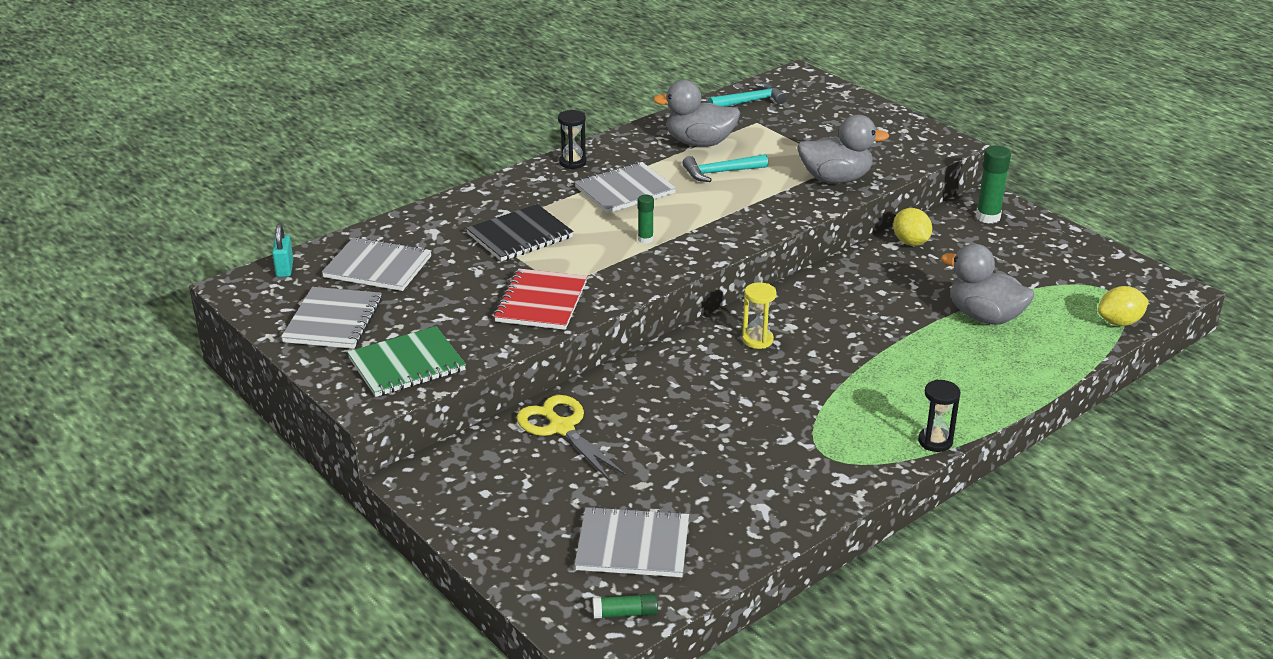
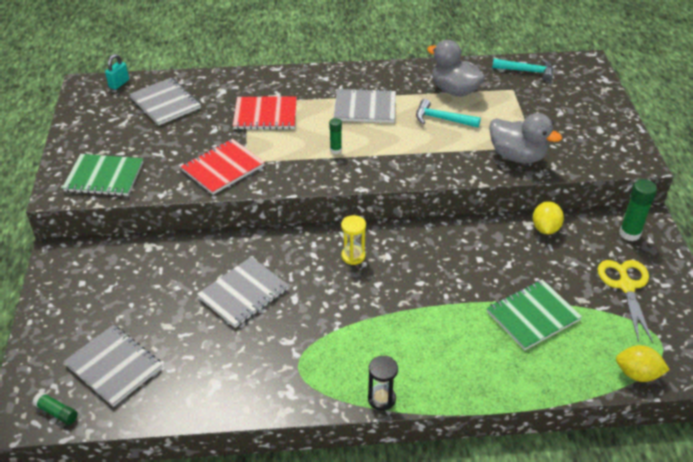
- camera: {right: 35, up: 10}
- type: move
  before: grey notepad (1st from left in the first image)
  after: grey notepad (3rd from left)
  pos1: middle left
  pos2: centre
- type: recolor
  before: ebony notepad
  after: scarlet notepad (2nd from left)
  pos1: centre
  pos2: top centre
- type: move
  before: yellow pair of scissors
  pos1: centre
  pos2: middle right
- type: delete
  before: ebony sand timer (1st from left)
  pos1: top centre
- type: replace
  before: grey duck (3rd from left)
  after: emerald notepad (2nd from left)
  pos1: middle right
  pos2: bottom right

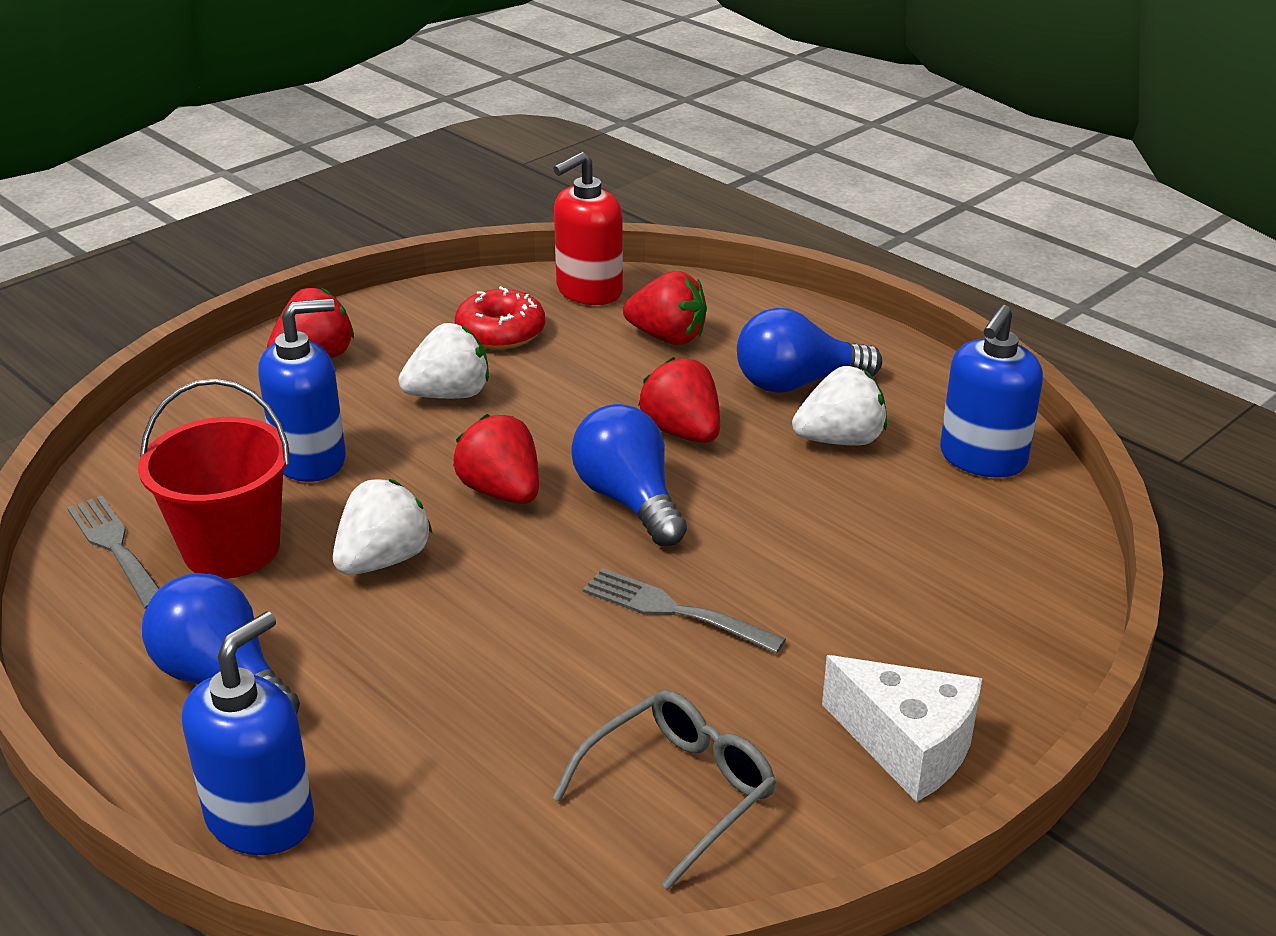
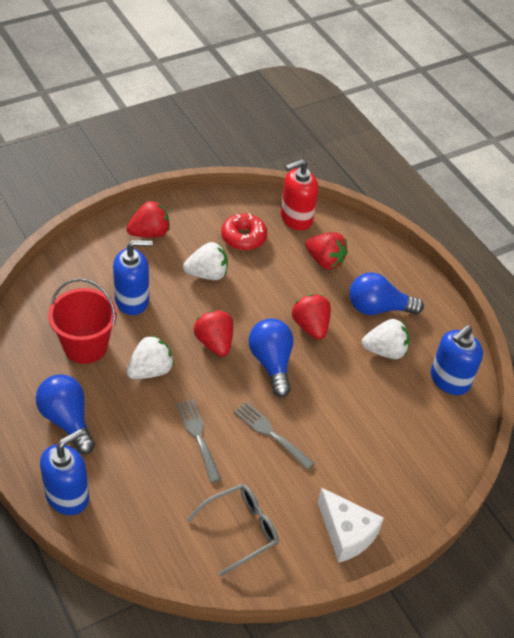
- camera: {right: 10, up: 15}
- type: move
  before: grey dinner fork (1st from left)
  pos1: middle left
  pos2: bottom centre

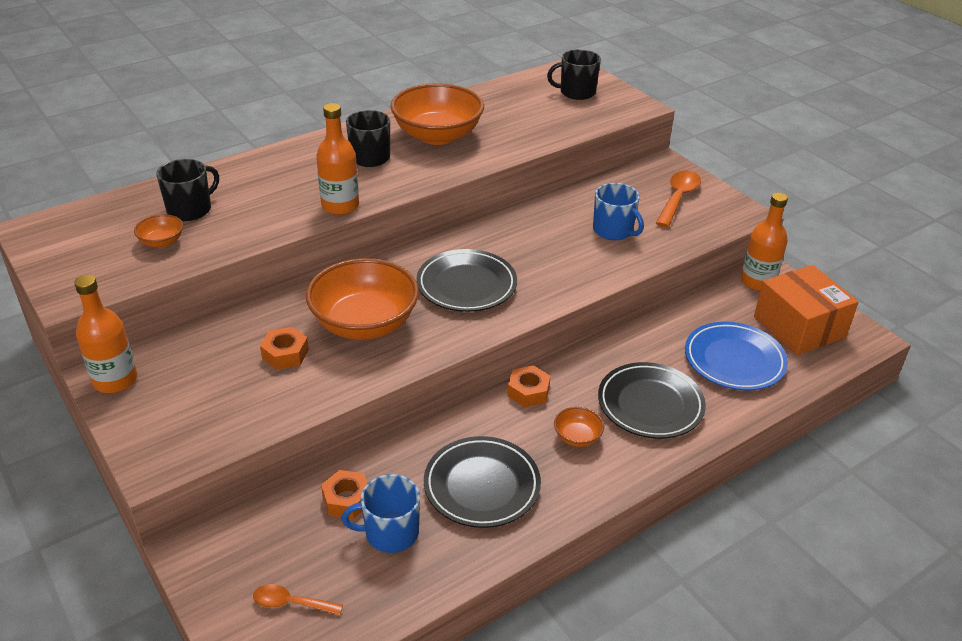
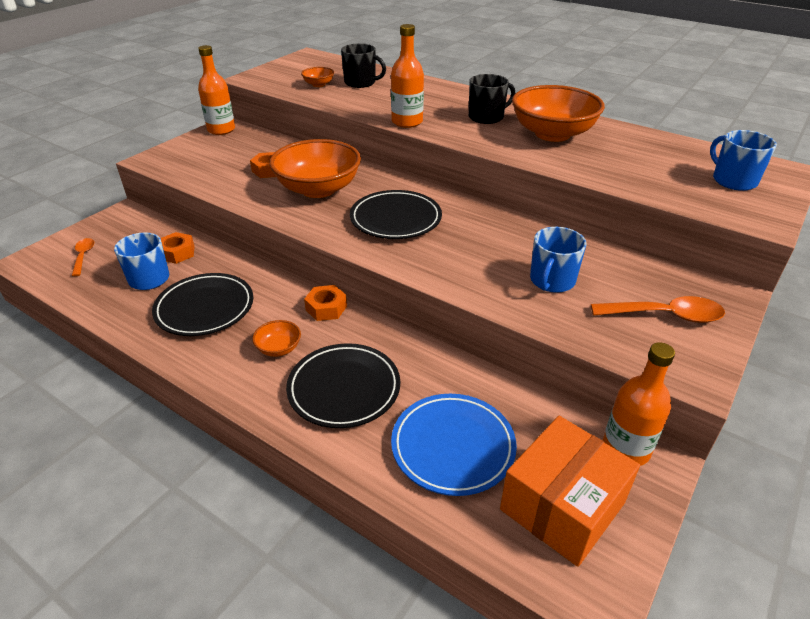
- camera: {right: 70, up: 0}
- type: recolor
  before: ebony coffee mug (3rd from left)
  after: cobalt coffee mug (3rd from left)
  pos1: top centre
  pos2: top right

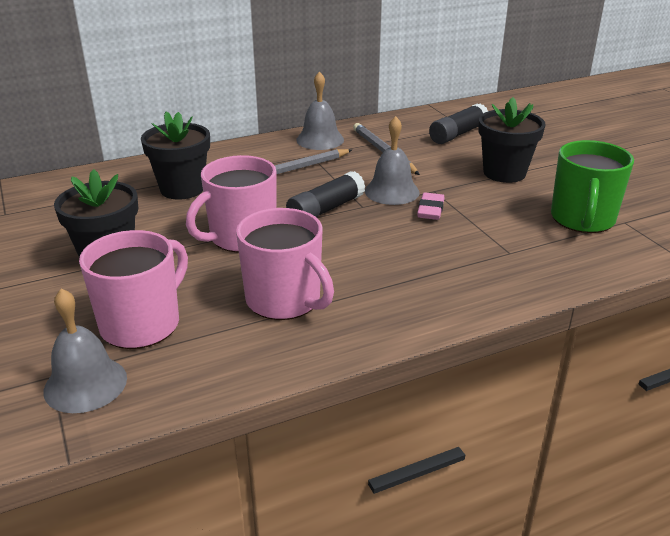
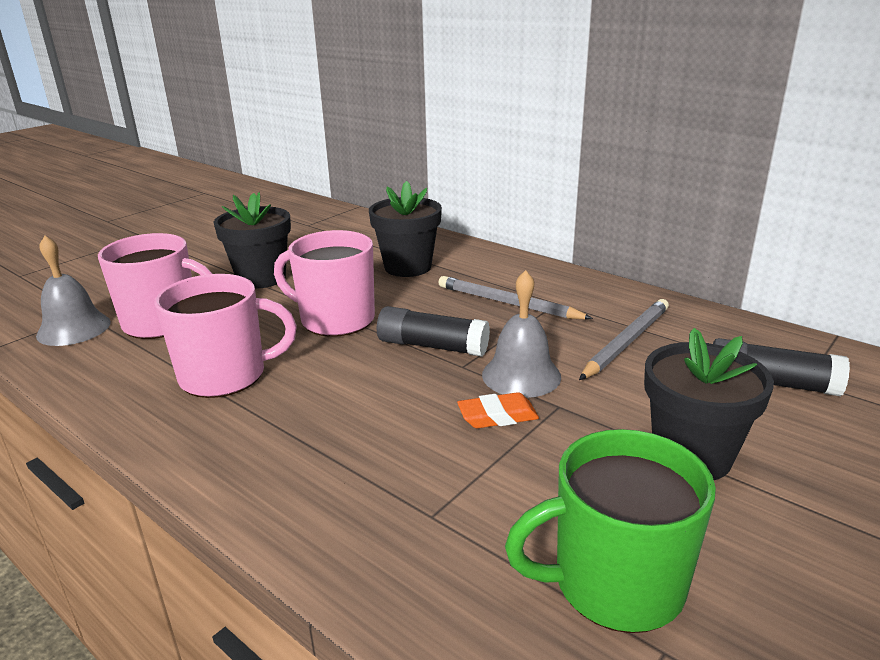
- camera: {right: 65, up: -5}
- type: rotate
  before: rose-pink coffee mug (3rd from left in the first image)
  pos1: centre
  pos2: middle left
  turn: -120
- type: delete
  before: grey bell (2nd from left)
  pos1: top centre
- type: recolor
  before: rose-pink pencil eraser
  after: bright orange pencil eraser
  pos1: centre
  pos2: centre

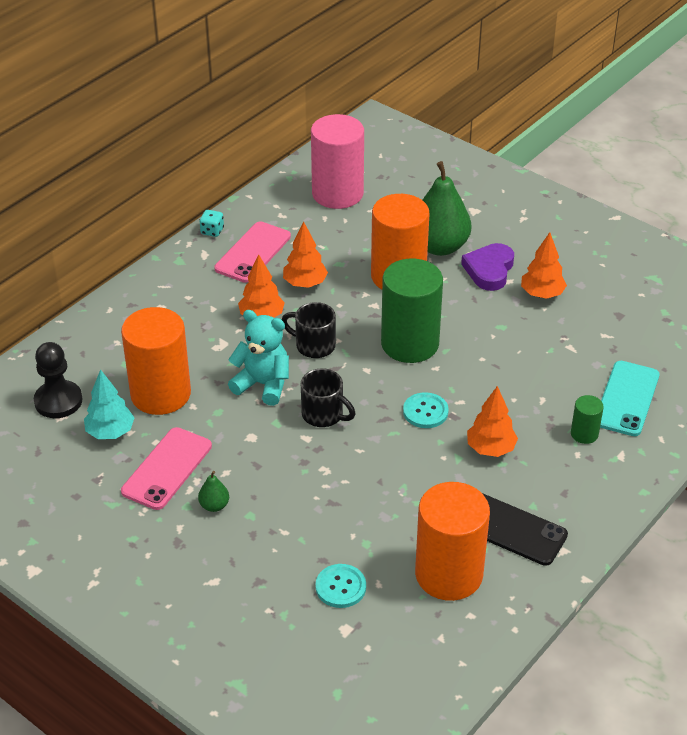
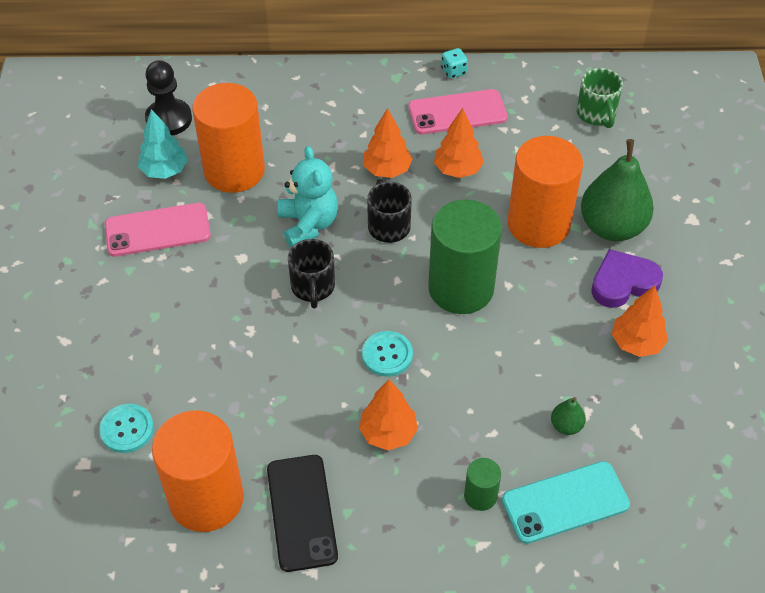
- camera: {right: 50, up: 10}
- type: move
  before: emerald toy pear (1st from left)
  pos1: bottom left
  pos2: bottom right
- type: replace
  before: rose-pink cylinder shape
  after: emerald coffee mug
  pos1: top centre
  pos2: top right

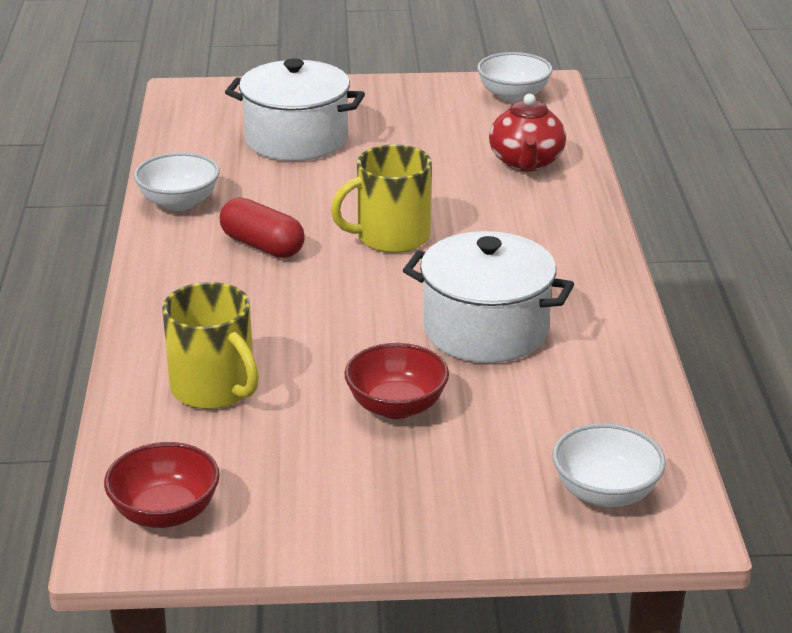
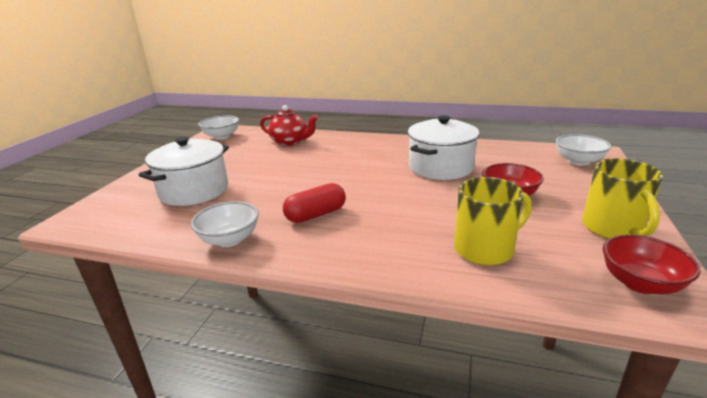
- camera: {right: -70, up: -5}
- type: move
  before: yellow coffee mug (2nd from left)
  pos1: top centre
  pos2: middle right

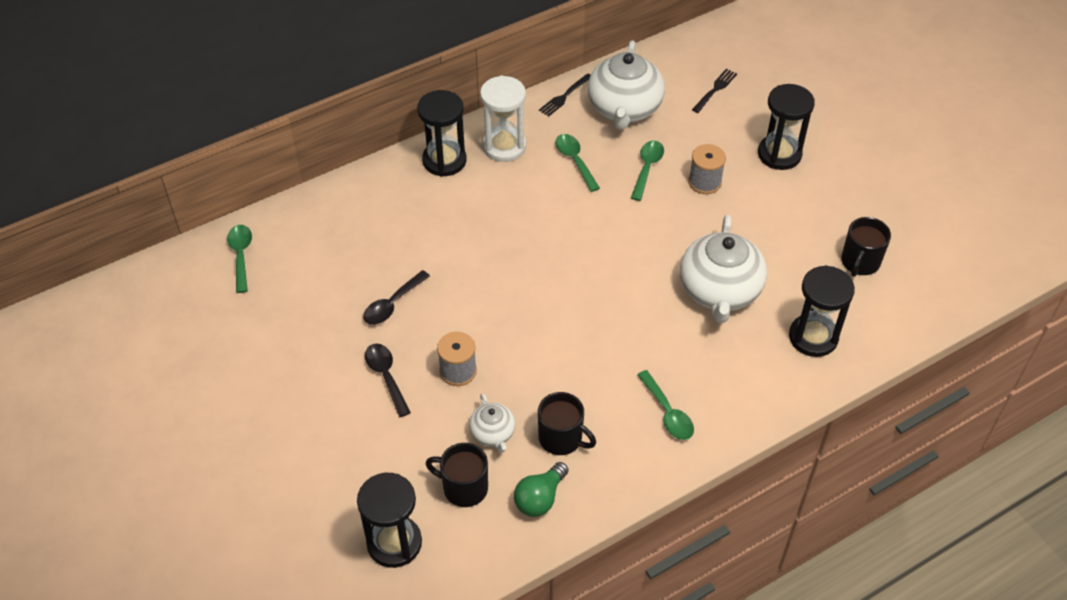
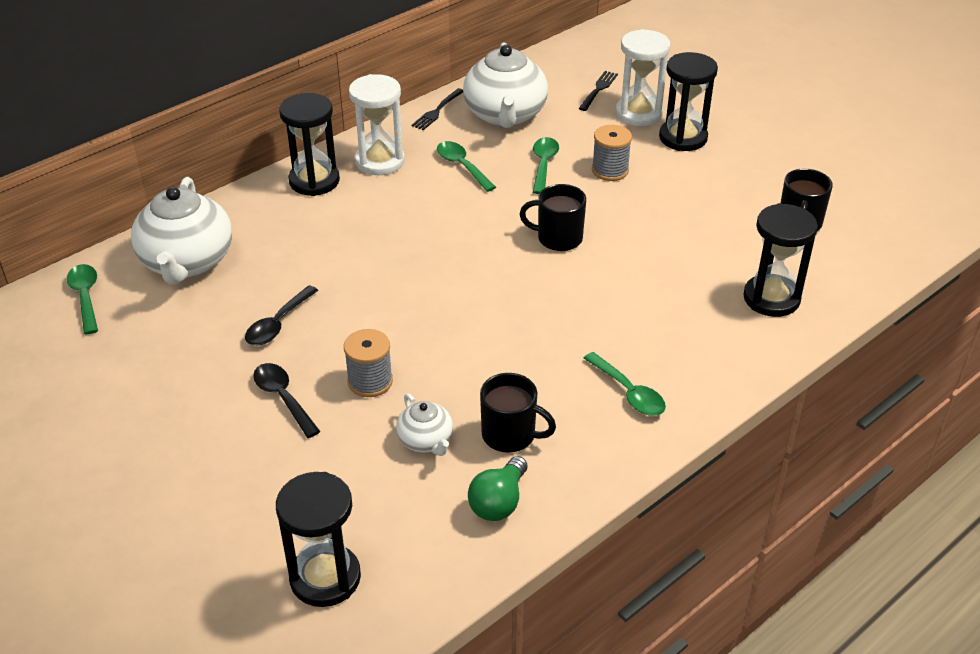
- camera: {right: -10, up: -10}
- type: move
  before: ebony coffee mug (1st from left in the first image)
  after: ebony coffee mug (2nd from left)
  pos1: bottom centre
  pos2: top centre
- type: move
  before: snow-white china teapot (3rd from left in the first image)
  after: snow-white china teapot (1st from left)
  pos1: middle right
  pos2: middle left
- type: insert
  after: snow-white sand timer (2nd from left)
  pos2: top centre

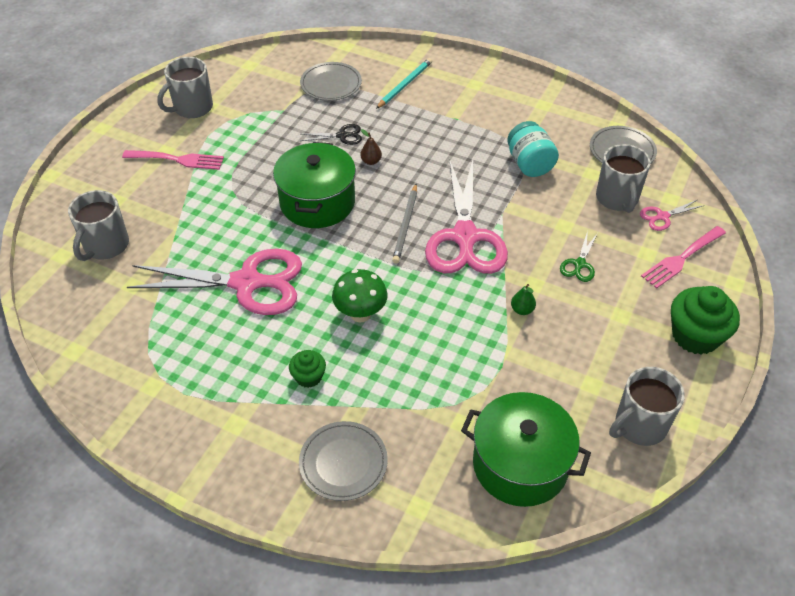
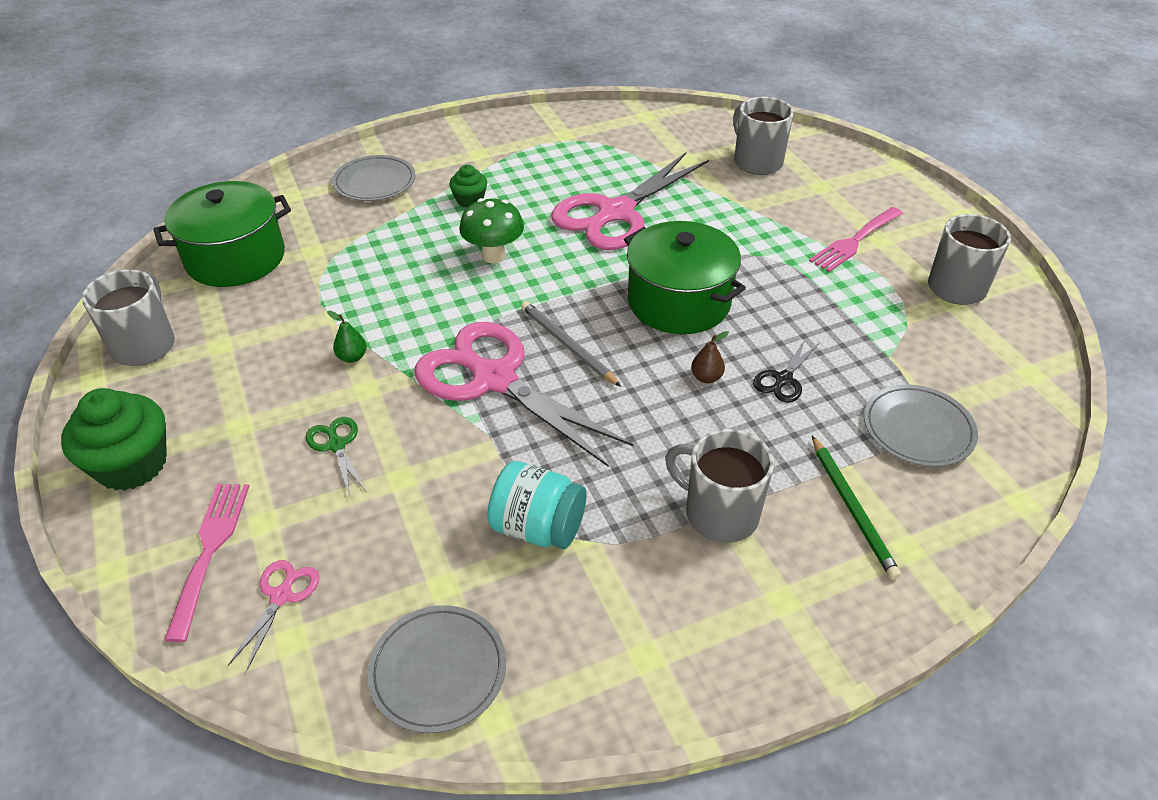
- camera: {right: 130, up: -5}
- type: recolor
  before: aqua lead pencil
  after: emerald lead pencil
  pos1: top centre
  pos2: middle right
- type: move
  before: grey coffee mug (3rd from left in the first image)
  after: grey coffee mug (2nd from left)
  pos1: top right
  pos2: centre

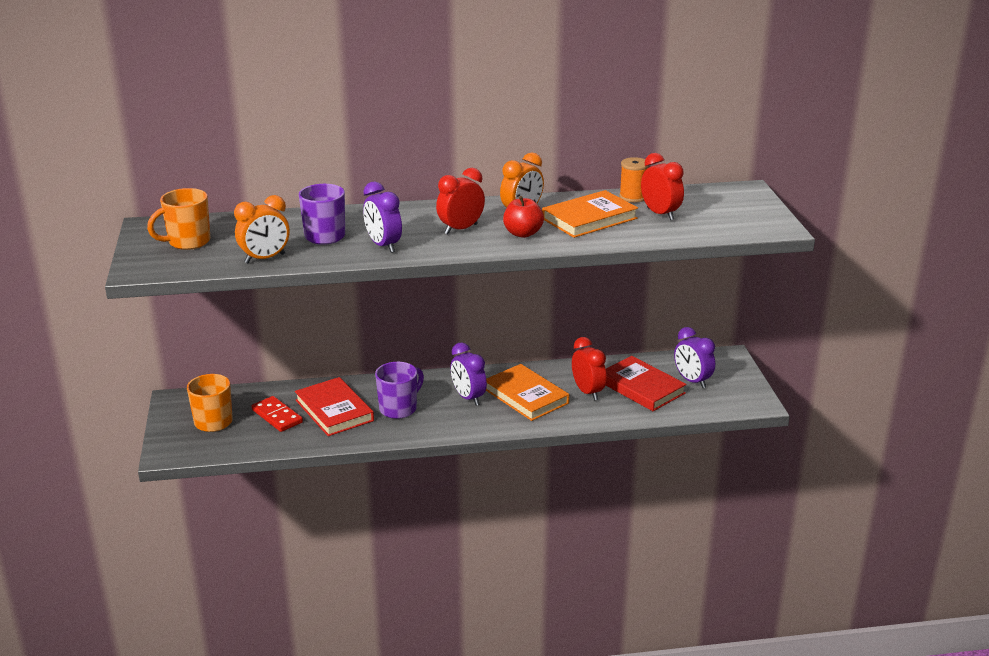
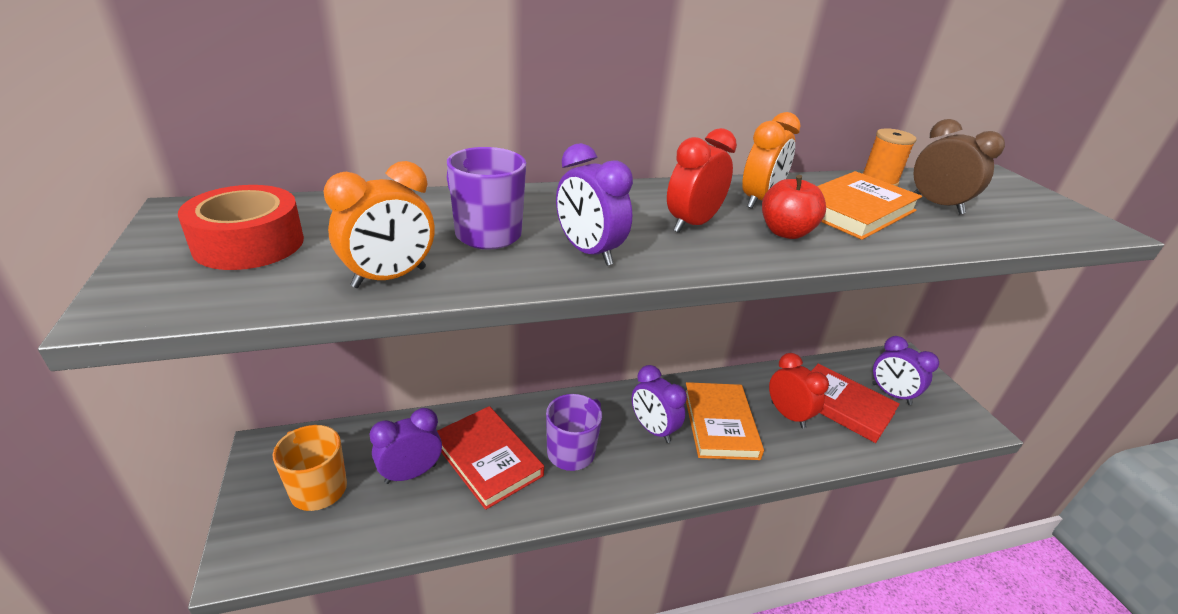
- camera: {right: -10, up: 5}
- type: replace
  before: bright orange coffee mug (1st from left)
  after: scarlet tape
  pos1: middle left
  pos2: middle left
- type: replace
  before: scarlet domino
  after: royal purple alarm clock (1st from left)
  pos1: middle left
  pos2: bottom centre
- type: rotate
  before: bright orange hardback (1st from left)
  pos1: centre
  pos2: bottom centre
  turn: 45
- type: recolor
  before: scarlet alarm clock (3rd from left)
  after: dark brown alarm clock
  pos1: top right
  pos2: top right

